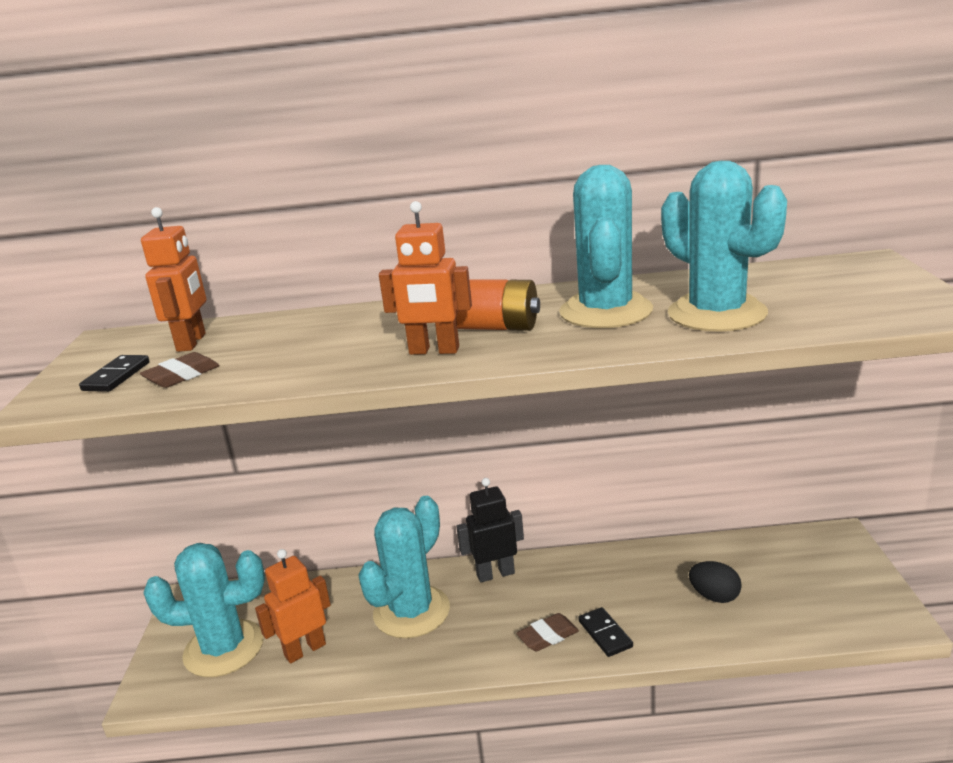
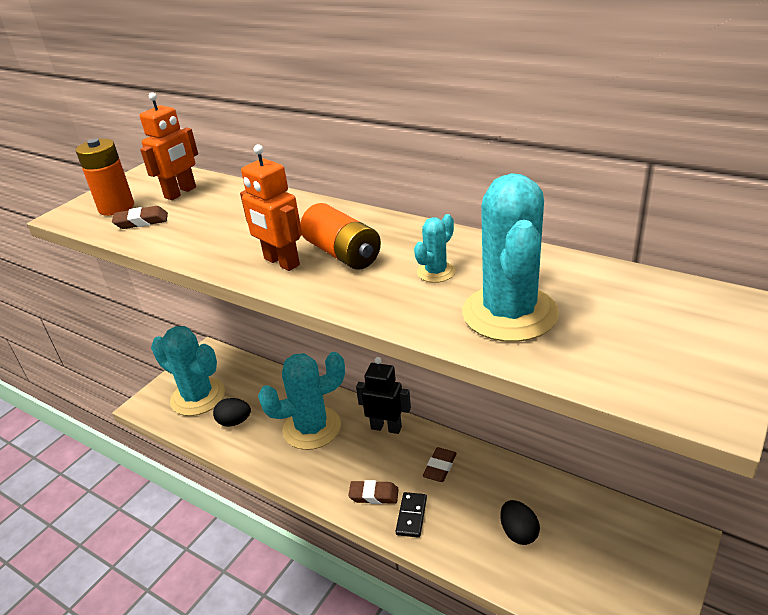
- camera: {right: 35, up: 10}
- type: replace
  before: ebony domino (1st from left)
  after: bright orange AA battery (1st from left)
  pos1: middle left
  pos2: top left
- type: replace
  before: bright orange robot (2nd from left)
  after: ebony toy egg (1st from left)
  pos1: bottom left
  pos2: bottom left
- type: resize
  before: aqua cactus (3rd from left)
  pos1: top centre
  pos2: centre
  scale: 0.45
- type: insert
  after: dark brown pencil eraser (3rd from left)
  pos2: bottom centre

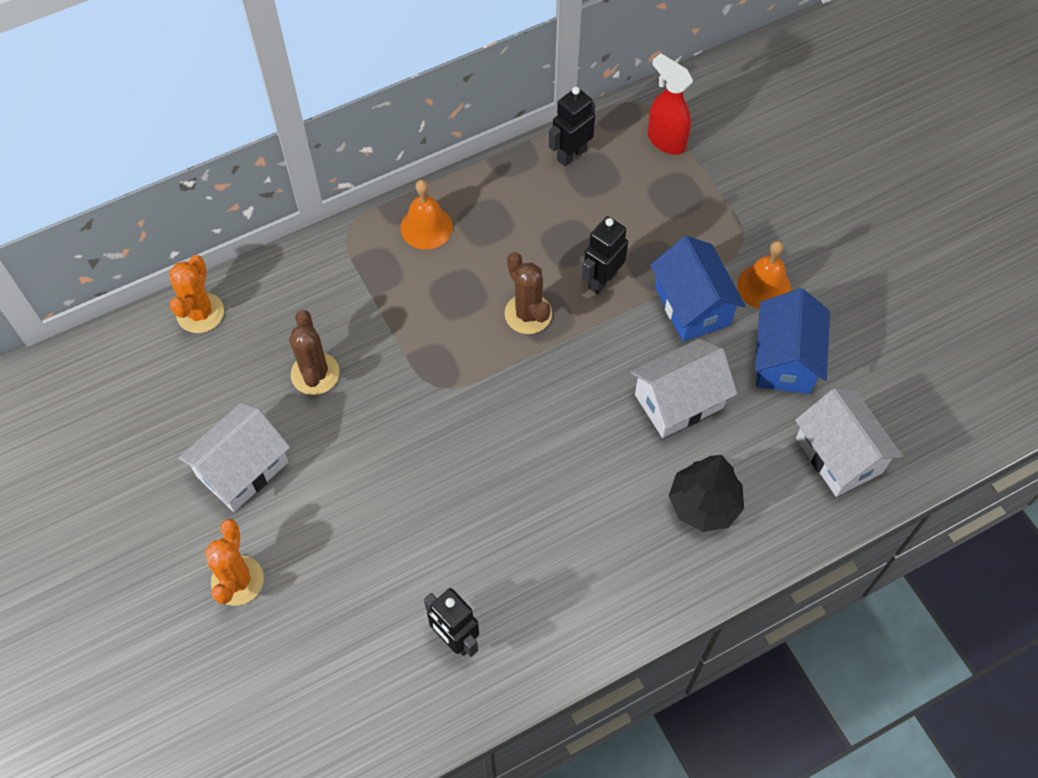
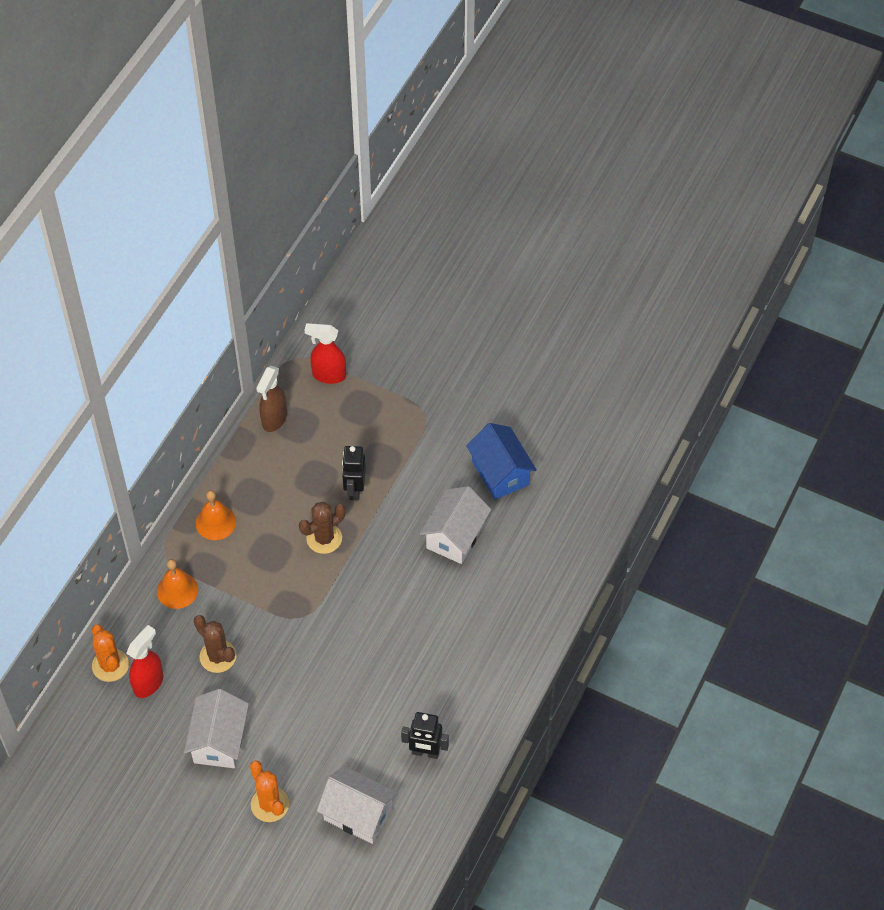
- camera: {right: -35, up: -5}
- type: rotate
  before: dark brown cactus (2nd from left)
  pos1: centre
  pos2: centre
  turn: -60
- type: replace
  before: ebony robot (2nd from left)
  after: dark brown spray bottle
  pos1: top centre
  pos2: middle left
- type: delete
  before: cobalt cottage (1st from left)
  pos1: middle right
- type: delete
  before: ebony tree
  pos1: middle right
- type: move
  before: bright orange bell (2nd from left in the first image)
  after: bright orange bell (1st from left)
  pos1: middle right
  pos2: middle left
- type: move
  before: snow-white cottage (3rd from left in the first image)
  after: snow-white cottage (2nd from left)
  pos1: middle right
  pos2: bottom centre
- type: insert
  after: scarlet spray bottle (1st from left)
  pos2: bottom left

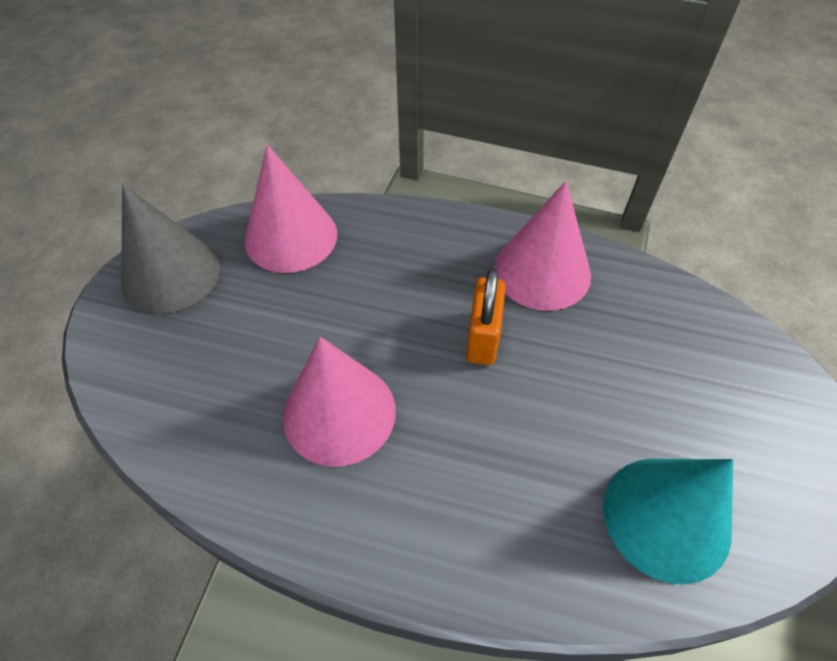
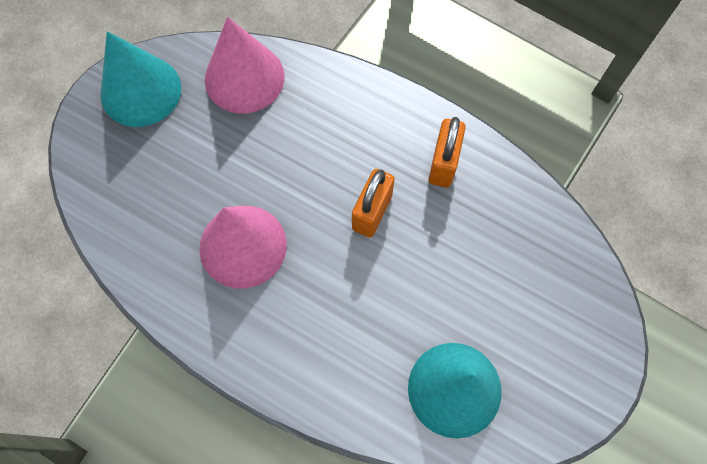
- camera: {right: 15, up: 15}
- type: recolor
  before: grey solid cone
  after: aqua solid cone (1st from left)
  pos1: middle left
  pos2: top left
- type: replace
  before: rose-pink solid cone (3rd from left)
  after: bright orange padlock (2nd from left)
  pos1: centre
  pos2: top centre

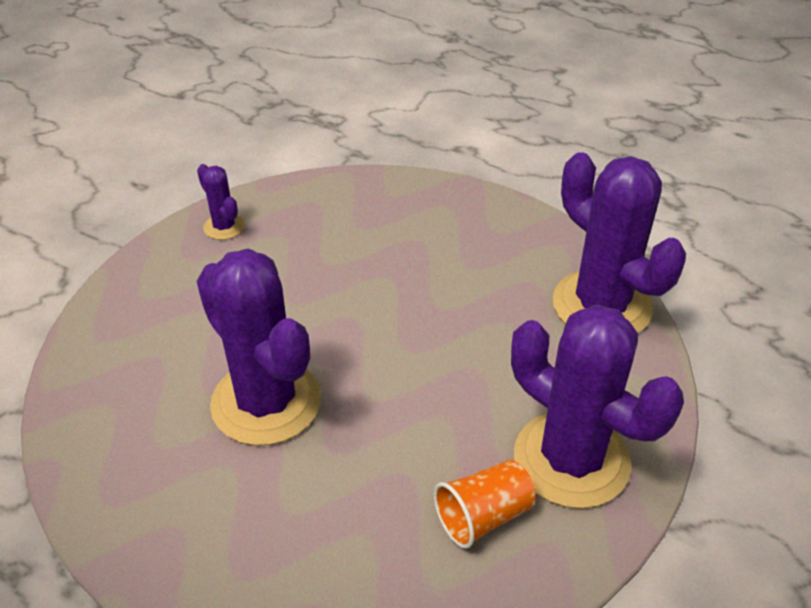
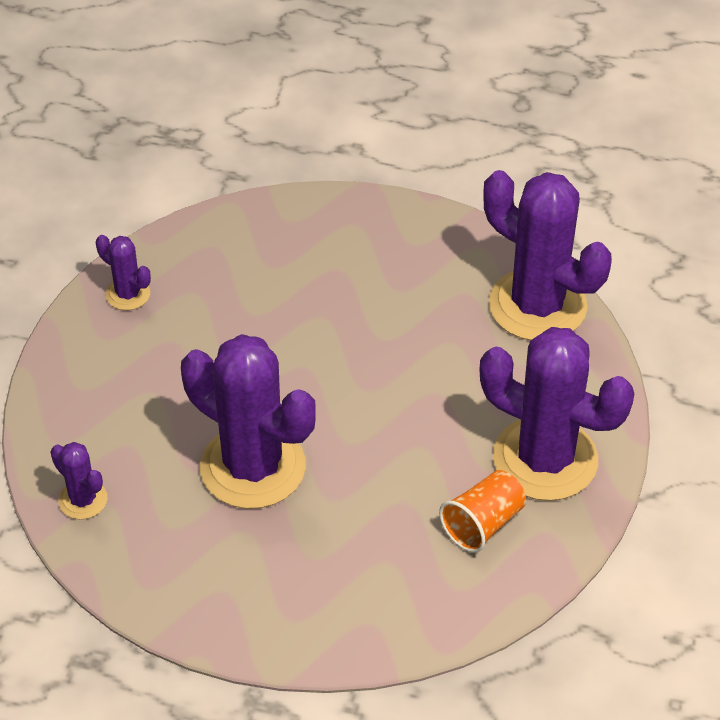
- camera: {right: -15, up: 5}
- type: insert
  after: royal purple cactus (1st from left)
  pos2: bottom left

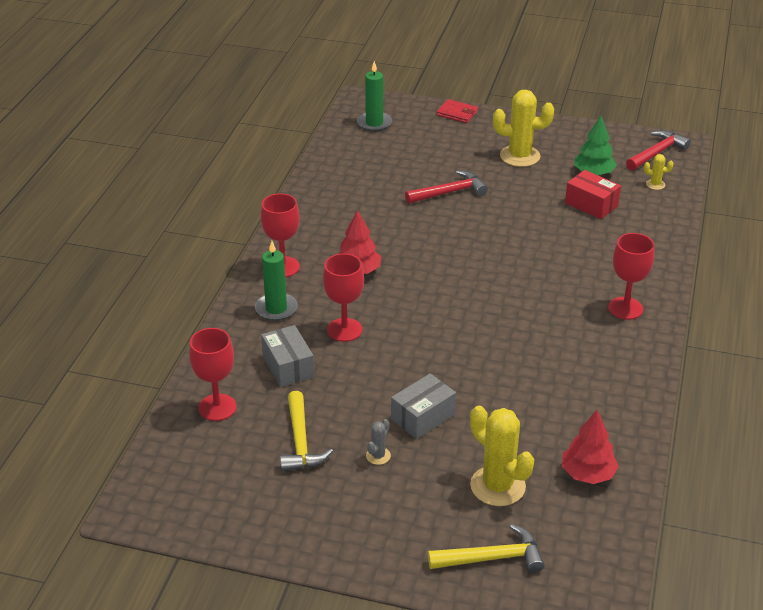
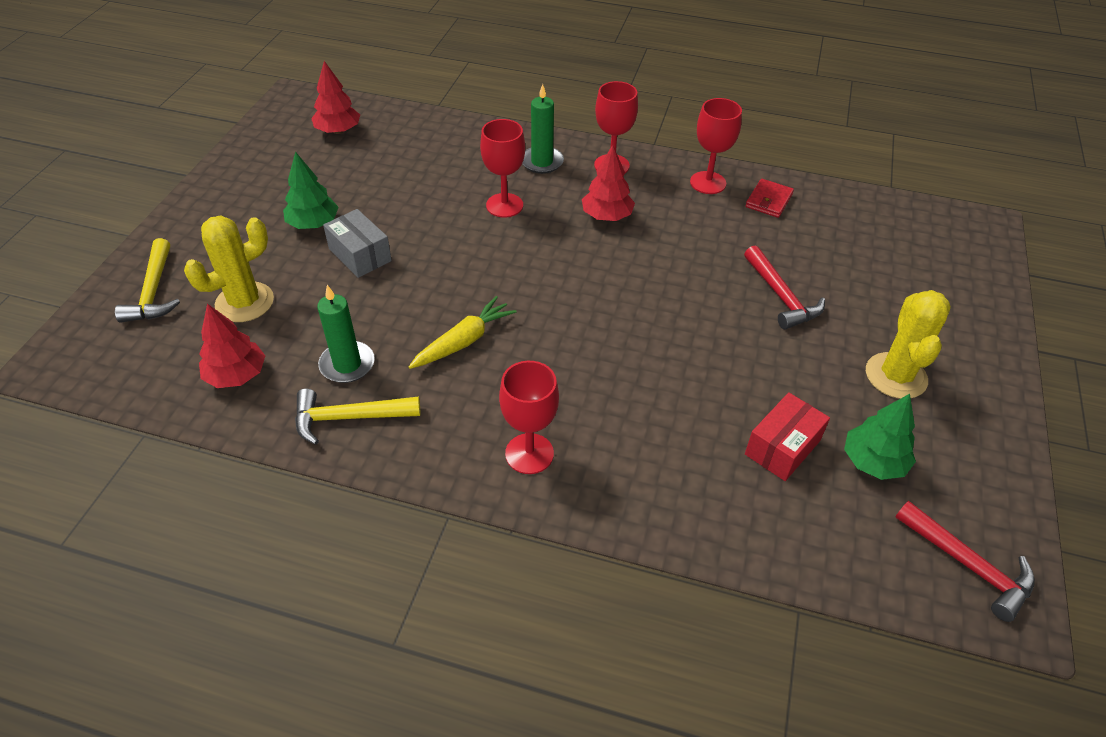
- camera: {right: 90, up: 10}
- type: move
  before: scarlet chalice (1st from left in the first image)
  after: scarlet chalice (4th from left)
  pos1: middle left
  pos2: top centre
- type: delete
  before: grey box (1st from left)
  pos1: centre
- type: move
  before: yellow claw hammer (1st from left in the first image)
  after: yellow claw hammer (2nd from left)
  pos1: bottom centre
  pos2: middle left
- type: move
  before: emerald wax candle (2nd from left in the first image)
  after: emerald wax candle (1st from left)
  pos1: top centre
  pos2: middle left
- type: replace
  before: grey cactus
  after: emerald tree (1st from left)
  pos1: bottom centre
  pos2: top left
- type: move
  before: scarlet billfold
  pos1: top centre
  pos2: top right
- type: delete
  before: yellow cactus (3rd from left)
  pos1: top right
- type: insert
  after: scarlet tree (2nd from left)
  pos2: top left
- type: insert
  after: yellow toy carrot
  pos2: centre

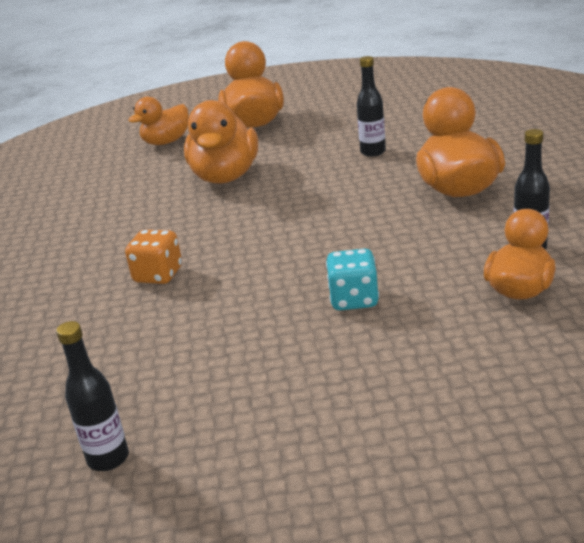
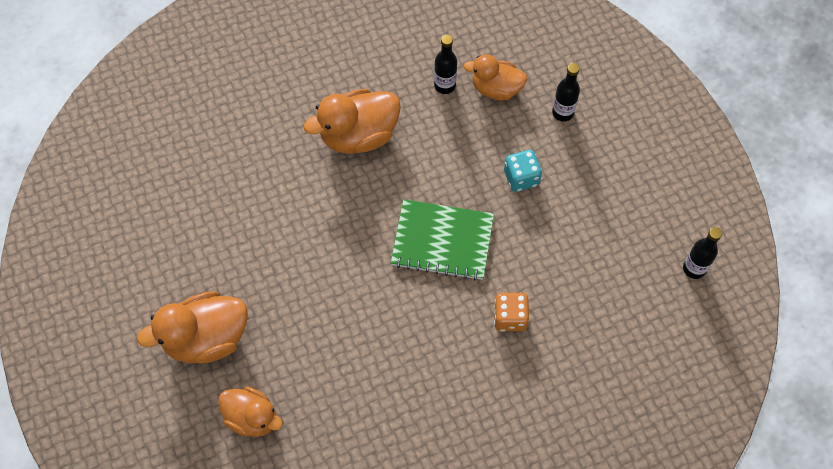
- camera: {right: -110, up: 35}
- type: delete
  before: bright orange duck (2nd from left)
  pos1: top centre
- type: move
  before: ebony flask (2nd from left)
  pos1: top centre
  pos2: top right
- type: insert
  after: emerald notepad
  pos2: centre

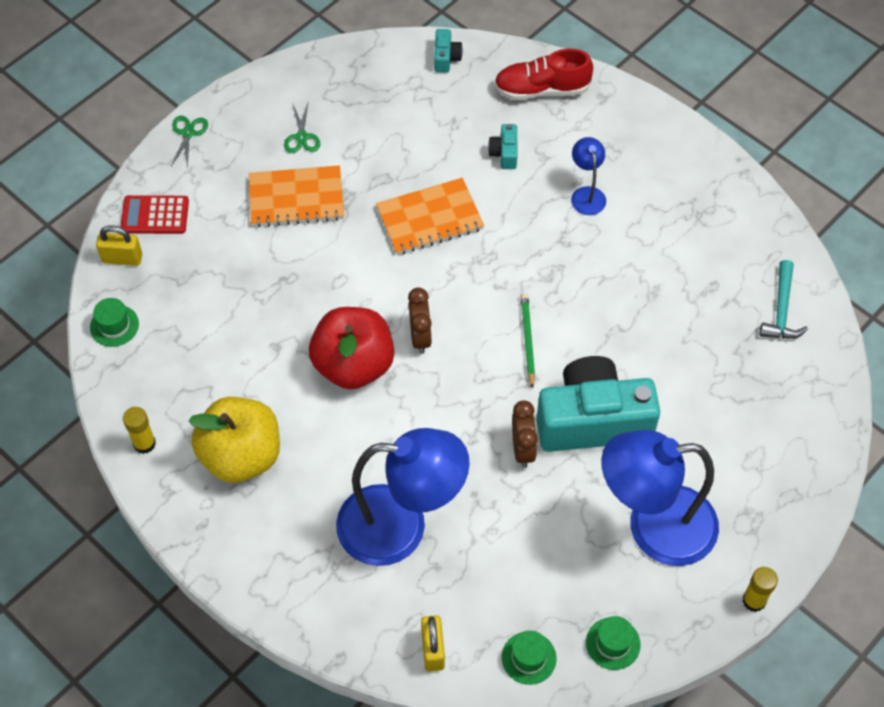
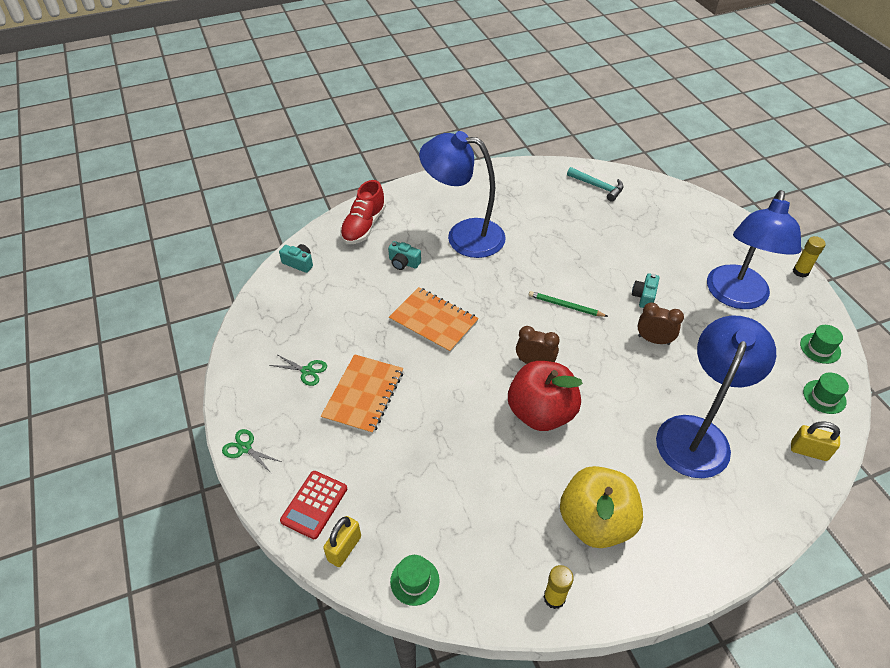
- camera: {right: -65, up: -10}
- type: rotate
  before: bright orange notepad (2nd from left)
  pos1: top centre
  pos2: centre
  turn: -60
- type: resize
  before: aqua camera (3rd from left)
  pos1: middle right
  pos2: middle right
  scale: 0.4
- type: resize
  before: cobalt reading lamp (2nd from left in the first image)
  pos1: top centre
  pos2: top centre
  scale: 2.23

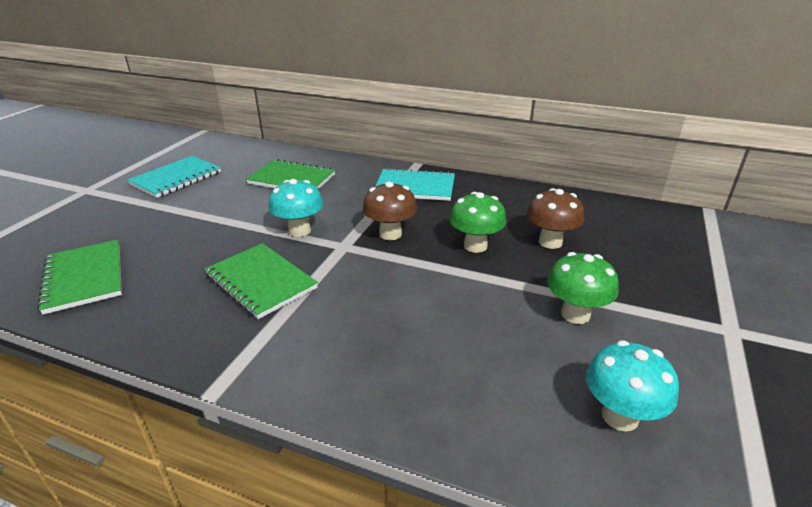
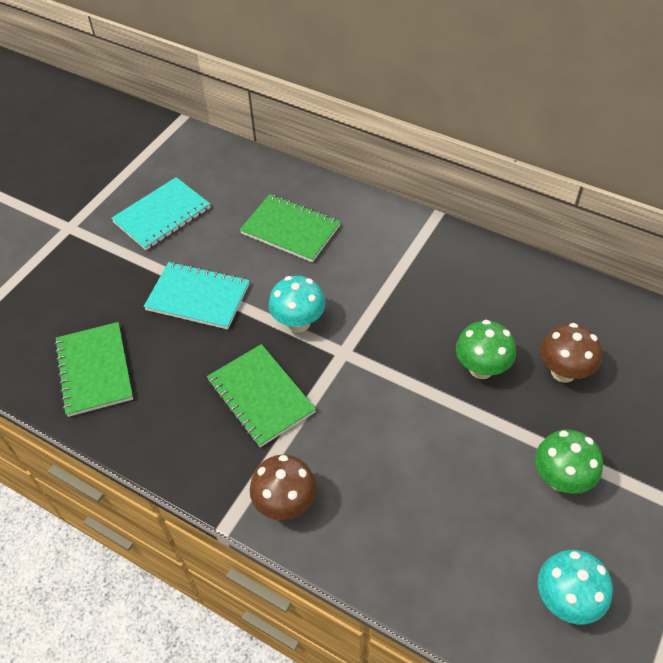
- camera: {right: 10, up: 20}
- type: move
  before: dark brown toadstool (1st from left)
  pos1: centre
  pos2: bottom centre
- type: move
  before: aqua notepad (2nd from left)
  pos1: centre
  pos2: middle left

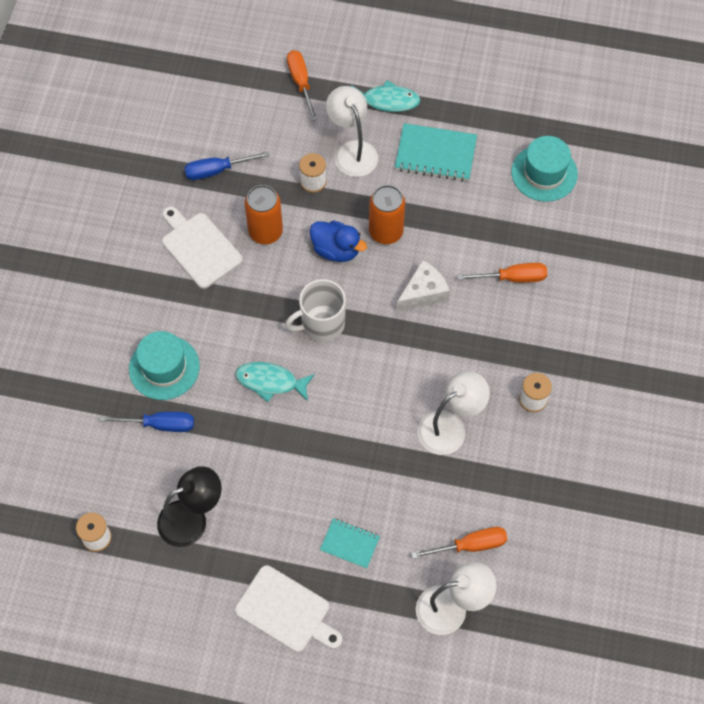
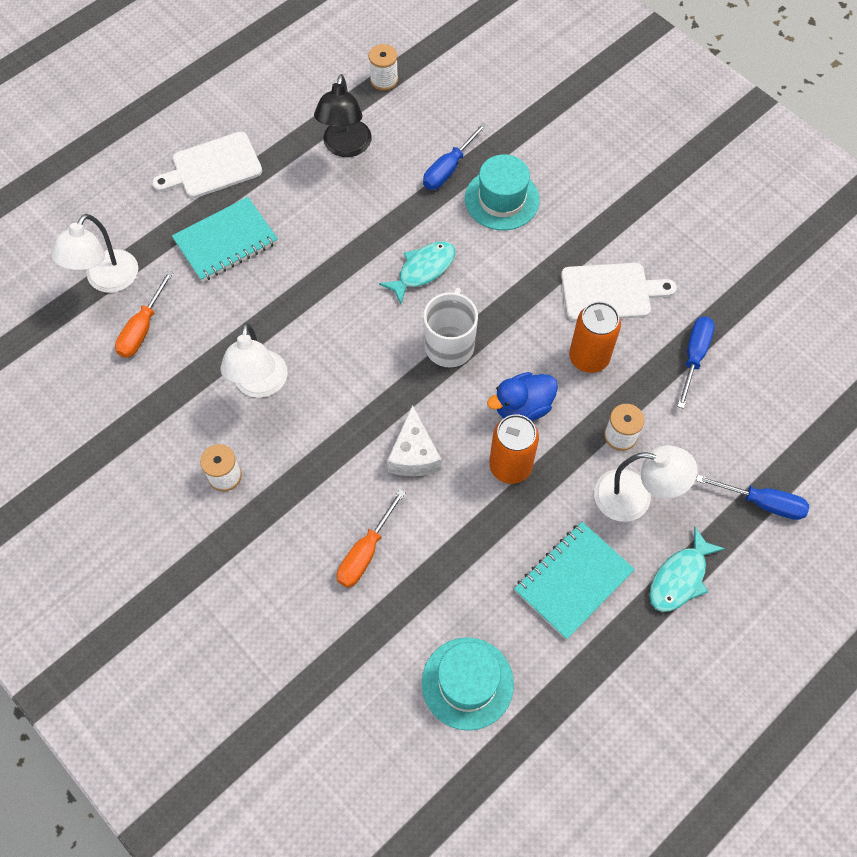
- camera: {right: 125, up: 0}
- type: recolor
  before: bright orange flat screwdriver (1st from left)
  after: cobalt flat screwdriver (3rd from left)
  pos1: top centre
  pos2: middle right
- type: resize
  before: aqua notepad (1st from left)
  pos1: bottom centre
  pos2: top left
  scale: 1.67

